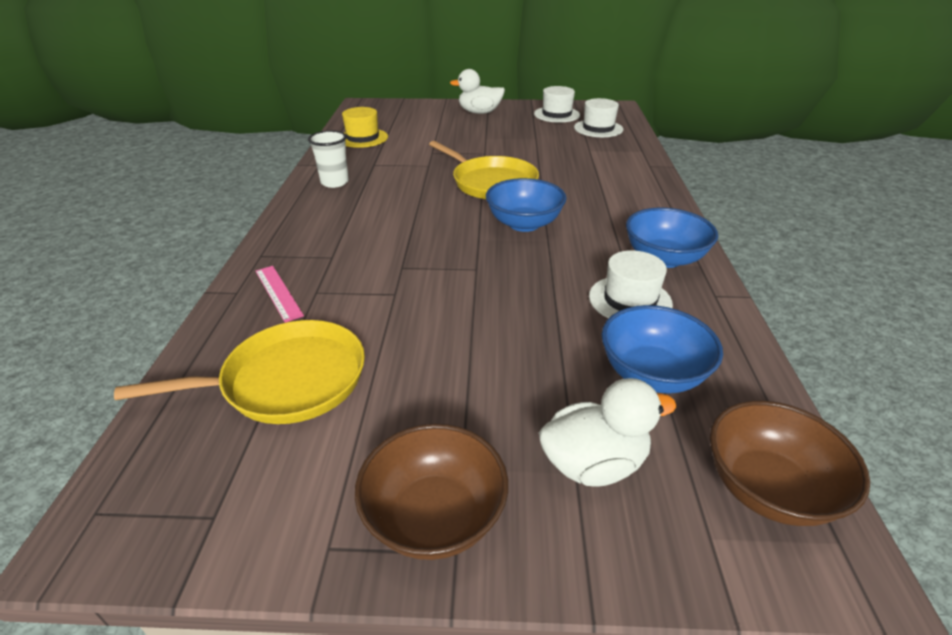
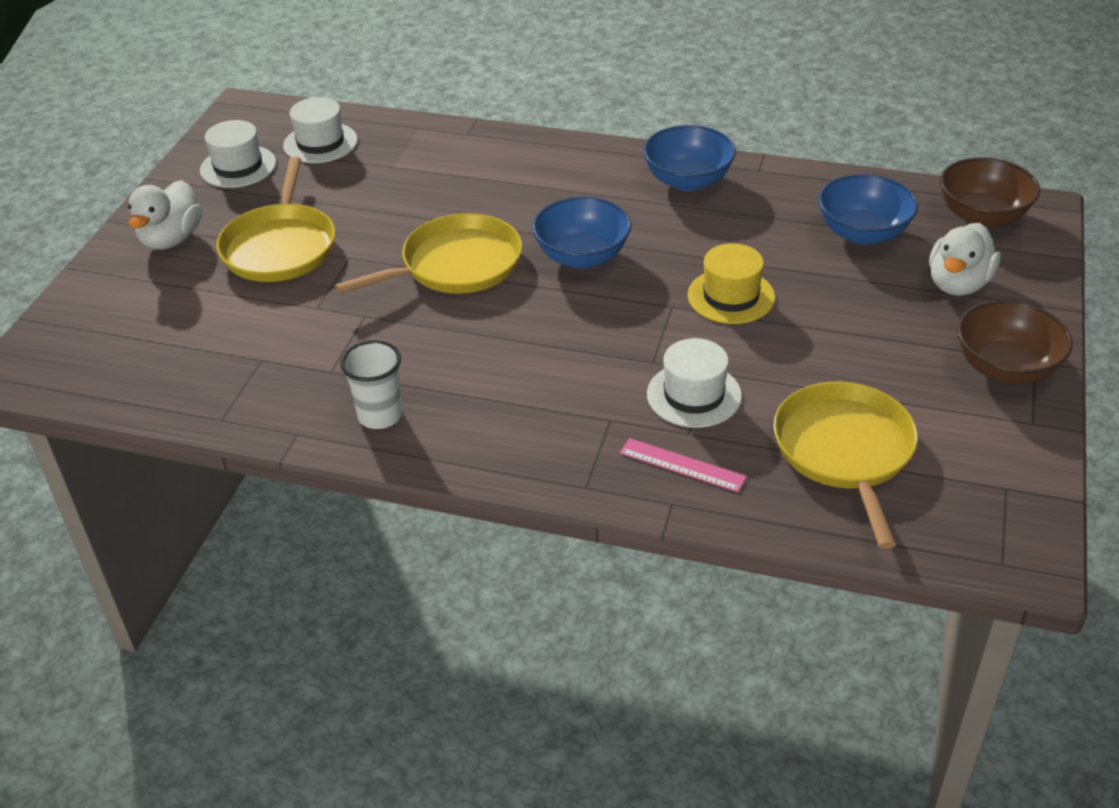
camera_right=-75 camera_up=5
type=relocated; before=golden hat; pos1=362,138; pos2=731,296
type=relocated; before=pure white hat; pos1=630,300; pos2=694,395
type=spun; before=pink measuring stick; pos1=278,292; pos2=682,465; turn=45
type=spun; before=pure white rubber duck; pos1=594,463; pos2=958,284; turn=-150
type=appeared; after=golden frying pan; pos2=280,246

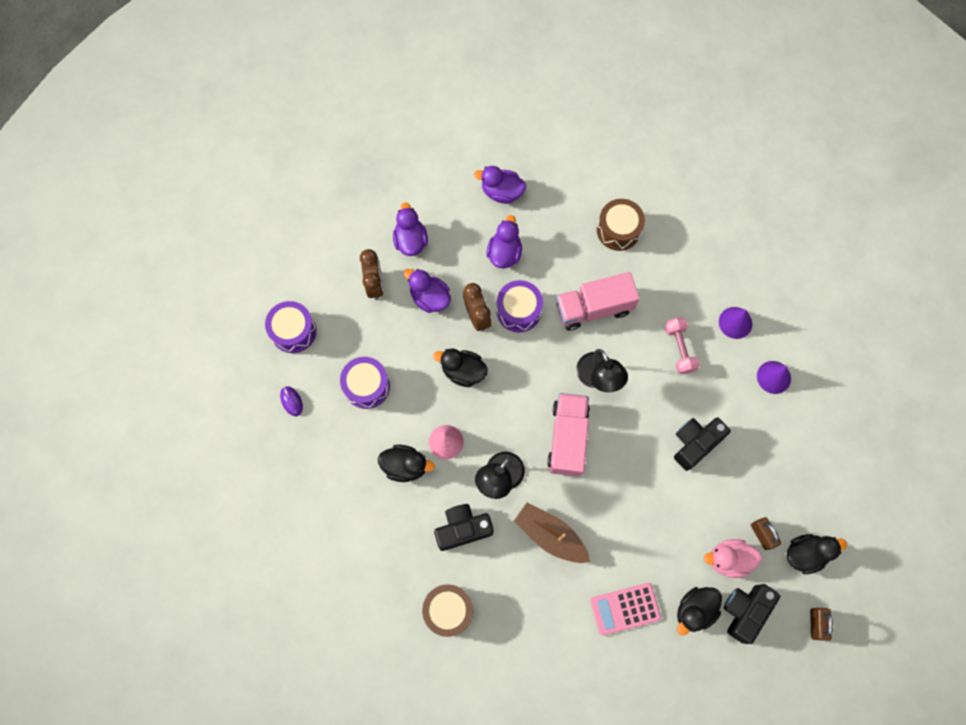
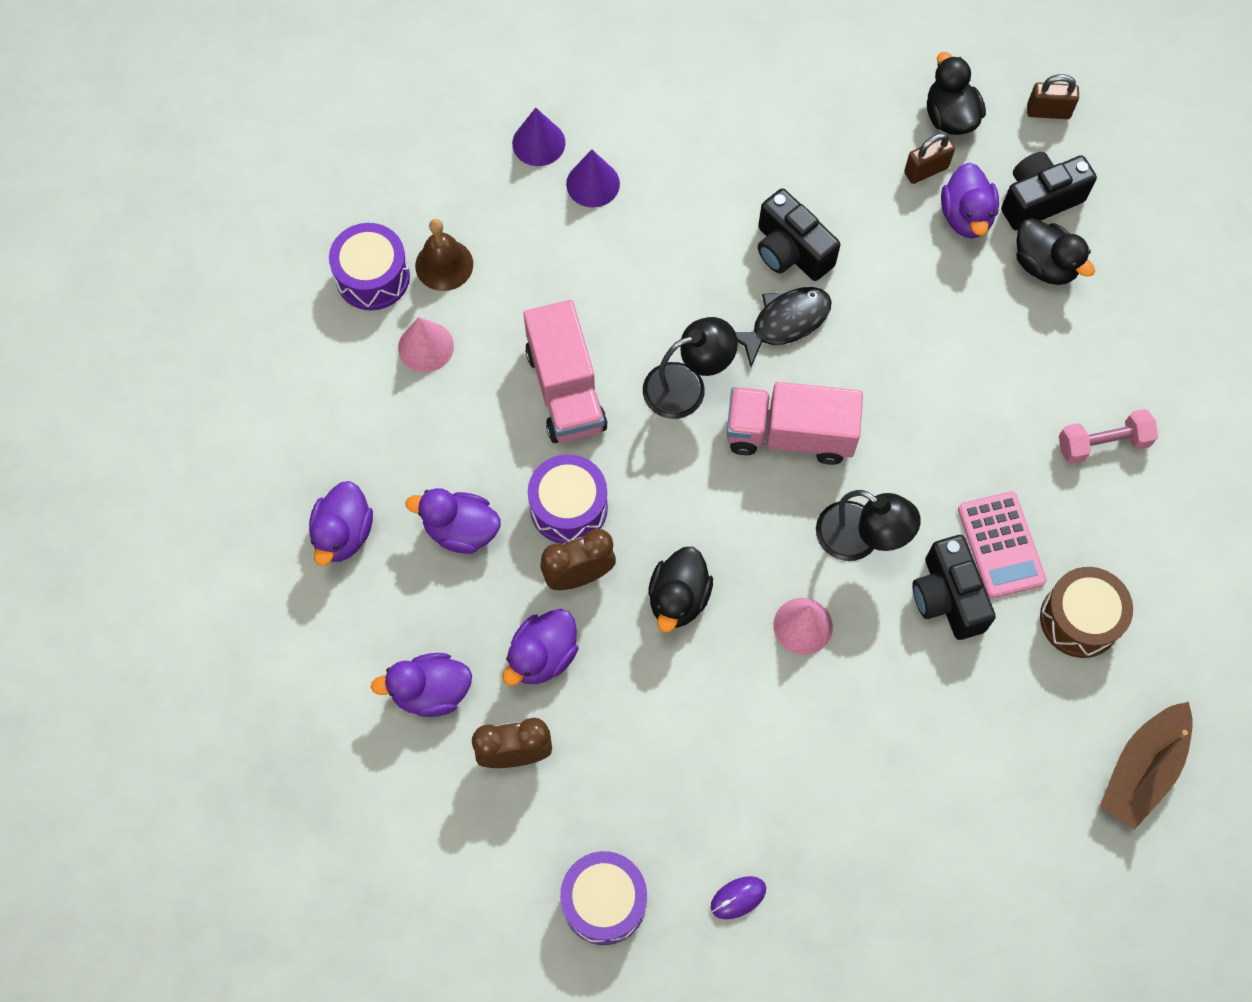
camera_right=-90 camera_up=-5
type=exchanged; before=russet drum; after=pink solid cone; pos1=618,230; pos2=426,347
type=relocated; before=pink free weight; pos1=679,349; pos2=1102,444
type=relocated; before=royal purple drum; pos1=366,386; pos2=373,277
type=relocated; before=royal purple solid cone; pos1=773,377; pos2=538,143
type=missing; before=black rubber duck; pos1=405,466
type=relocated; before=russet toy boat; pos1=550,535; pos2=1142,770
type=colour; before=pink rubber duck; after=royal purple rubber duck; pos1=728,559; pos2=966,216
type=relocated; before=pink pocket calculator; pos1=625,609; pos2=1001,545
type=spun; before=black photo camera; pos1=744,611; pos2=1039,200; turn=120
type=appeared; after=russet school bell; pos2=444,265
type=appeared; after=black fish figure; pos2=785,323

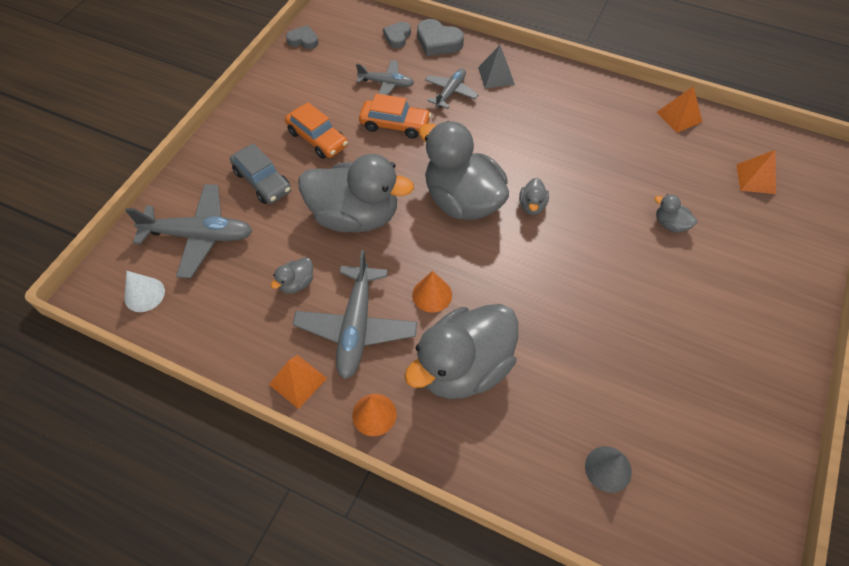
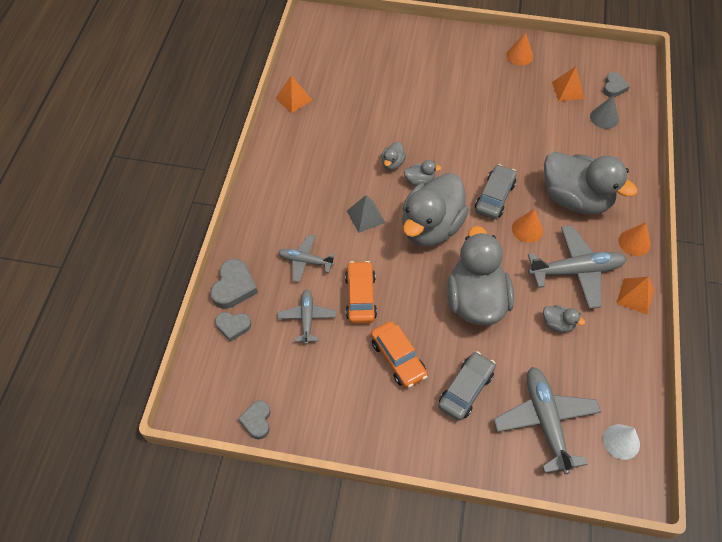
camera_right=-105 camera_up=0
type=relocated; before=gray solid pyramid; pos1=496,76; pos2=365,216
type=spun; before=orange-coloured toy car; pos1=317,139; pos2=398,358; turn=120
type=relocated; before=orange-coloured solid pyramid; pos1=755,178; pos2=568,90
type=relocated; before=gray rubber duck; pos1=670,224; pos2=392,163
type=appeared; after=orange-coloured solid cone; pos2=519,55
type=appeared; after=gray heart; pos2=614,87
type=appeared; after=gray toy car; pos2=494,197

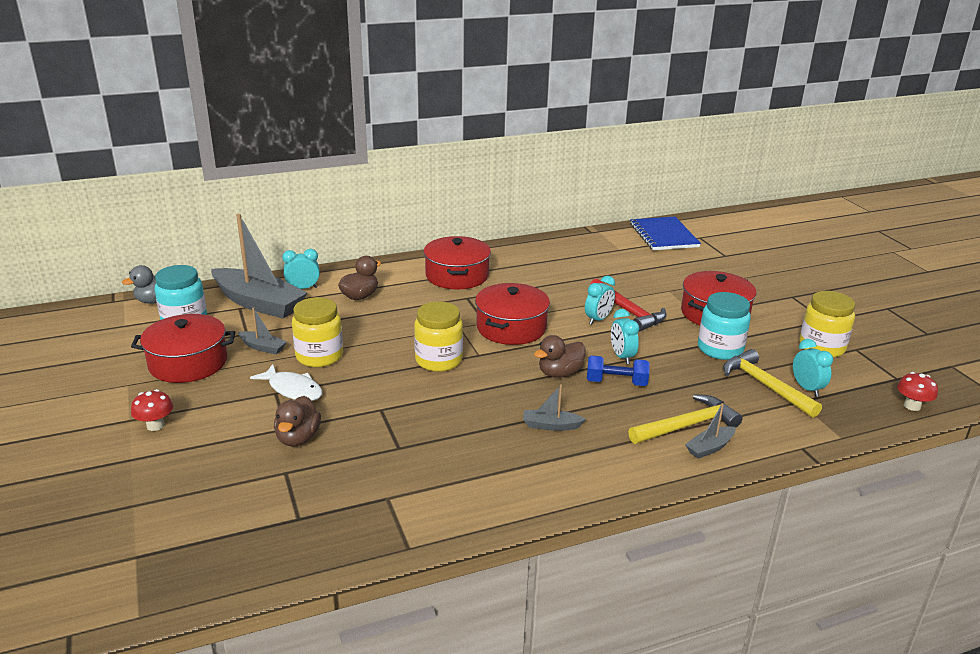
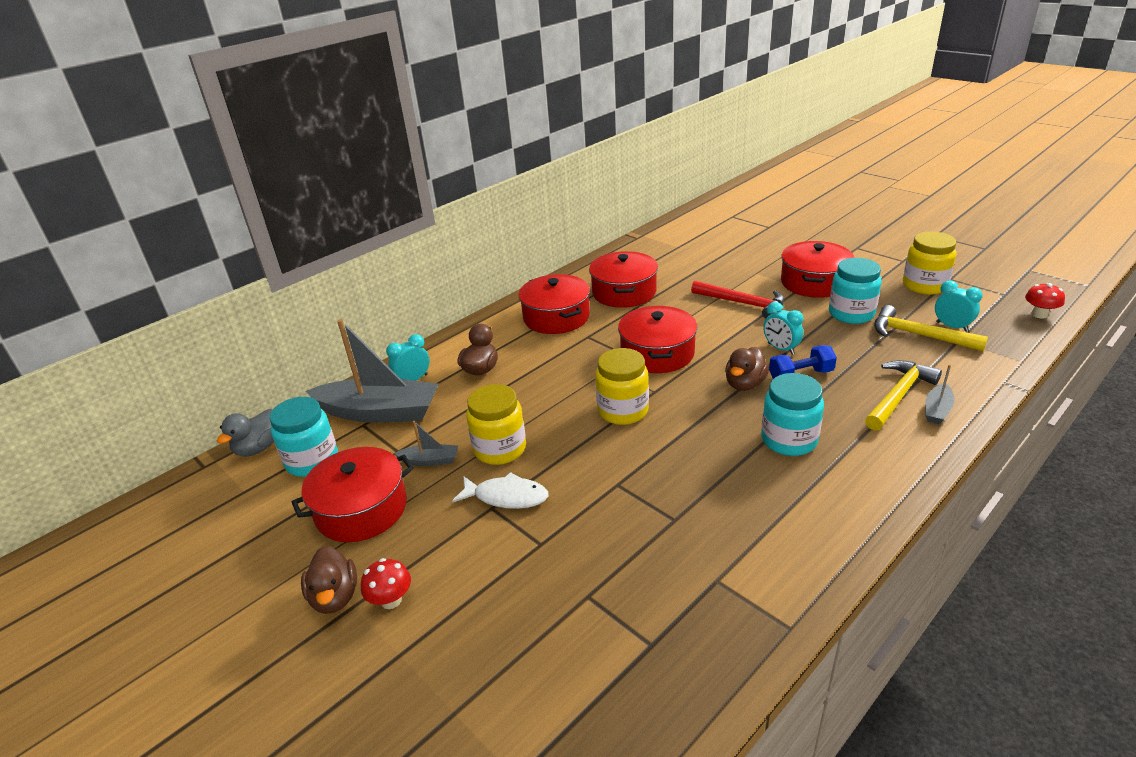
camera_right=-20 camera_up=5
type=missing; before=cobalt notebook; pos1=663,235
type=missing; before=teal bedside clock; pos1=598,319
type=exchanged; before=gray toy boat; after=teal preserve jar; pos1=551,426; pos2=789,440
type=relocated; before=russet rubber duck; pos1=298,438; pos2=335,597
type=appeared; after=crimson pot; pos2=624,292

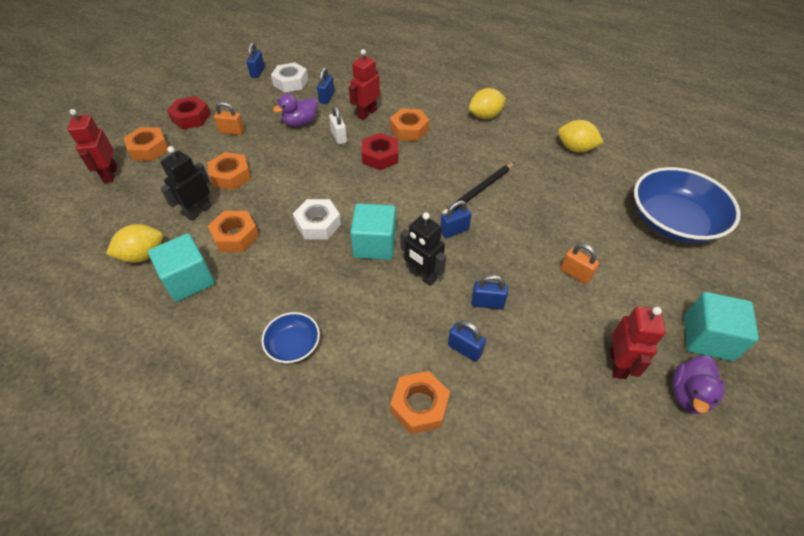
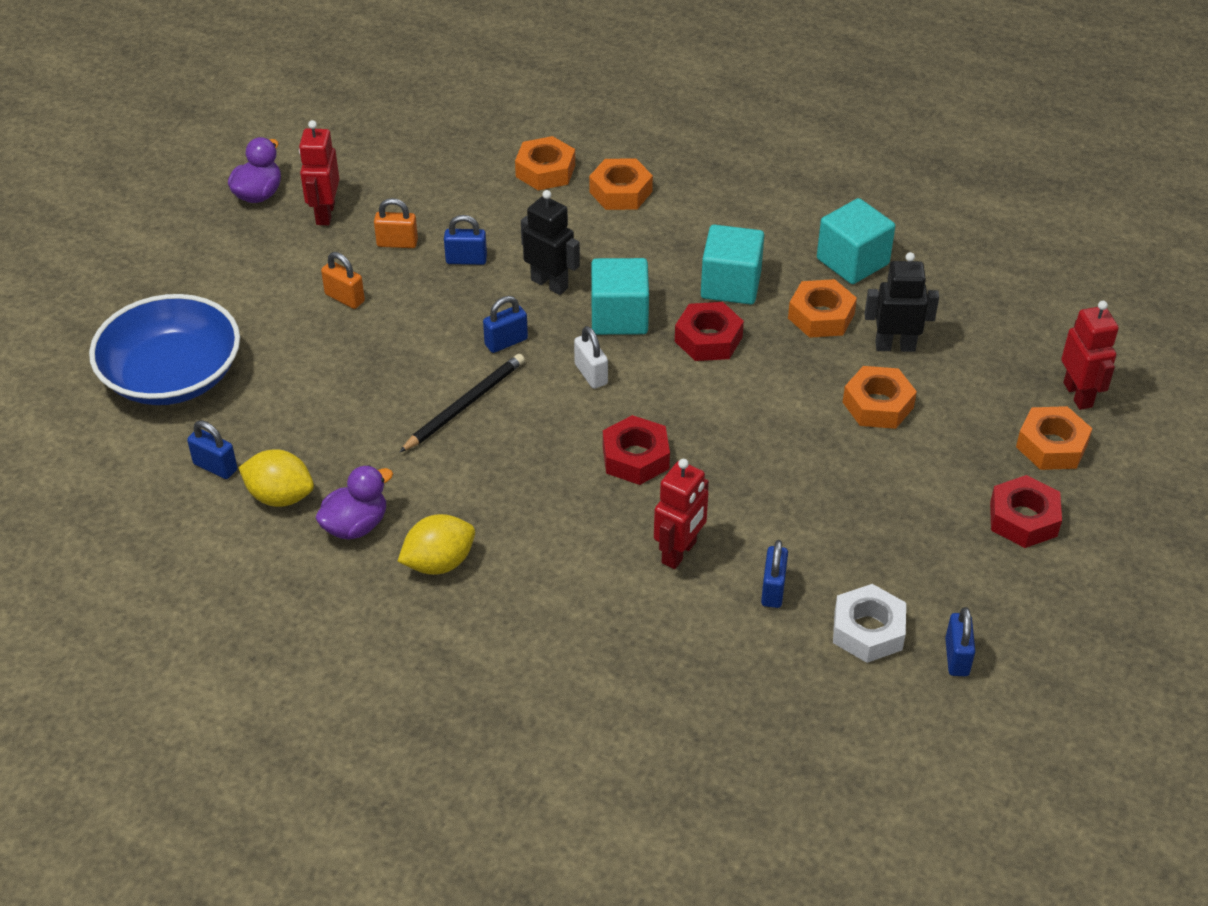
camera_right=175 camera_up=-5
type=relocated; before=royal purple rubber duck; pos1=300,123; pos2=356,525
type=relocated; before=orange-coloured padlock; pos1=232,131; pos2=397,243
type=relocated; before=pure white padlock; pos1=339,137; pos2=591,374
type=relocated; before=orange-coloured hexagon nut; pos1=409,129; pos2=620,192
type=spun; before=black toy robot; pos1=198,211; pos2=895,346; turn=-120
type=colour; before=pure white hexagon nut; after=crimson hexagon nut; pos1=318,224; pos2=708,339
type=missing; before=golden citrus fruit; pos1=143,255
type=relocated; before=teal cube; pos1=707,338; pos2=730,285
type=missing; before=cobalt deep dish; pos1=293,345
type=relocated; before=cobalt padlock; pos1=464,349; pos2=215,467

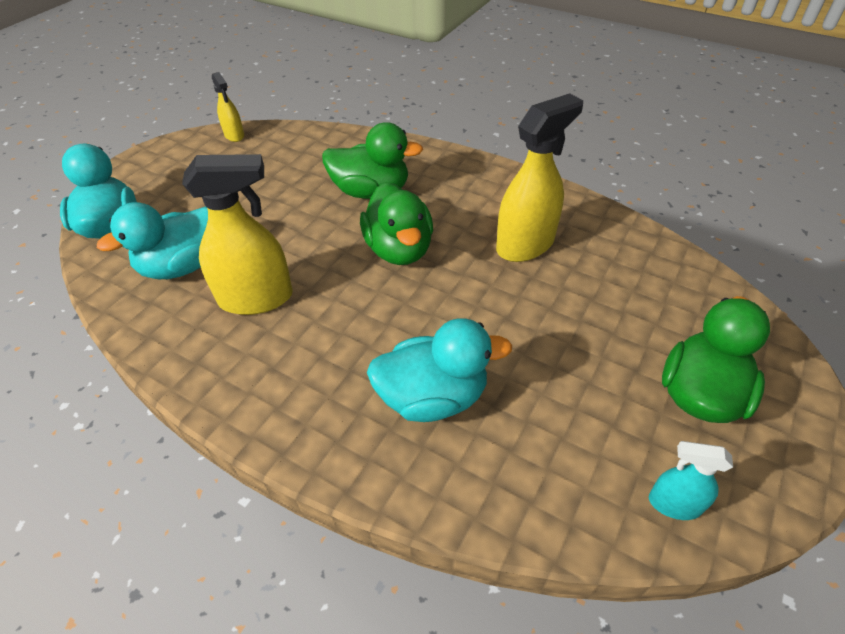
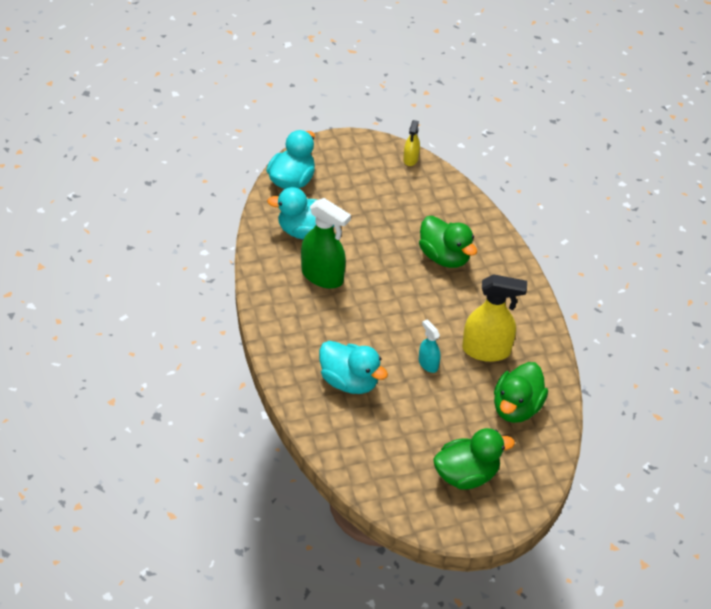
camera_right=40 camera_up=0
type=colour; before=golden spray cleaner; after=green spray cleaner; pos1=256,298; pos2=322,276
type=relocated; before=green rubber duck; pos1=399,249; pos2=516,407
type=relocated; before=teal spray cleaner; pos1=674,504; pos2=428,364

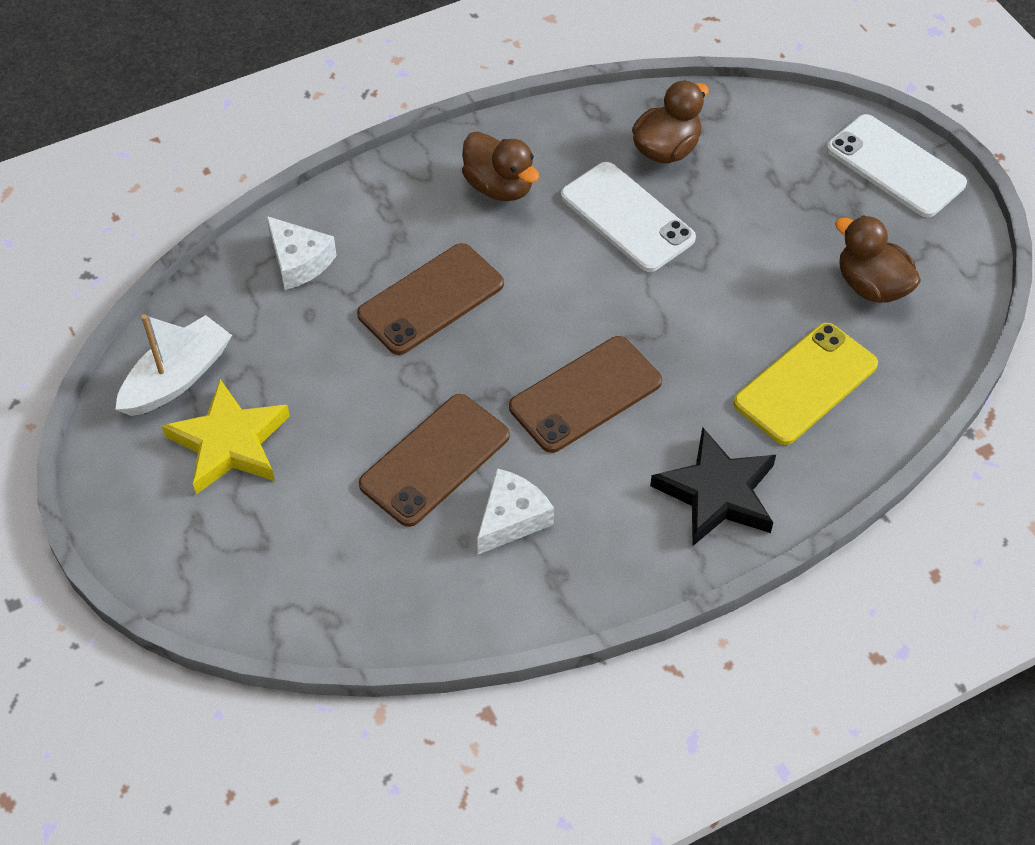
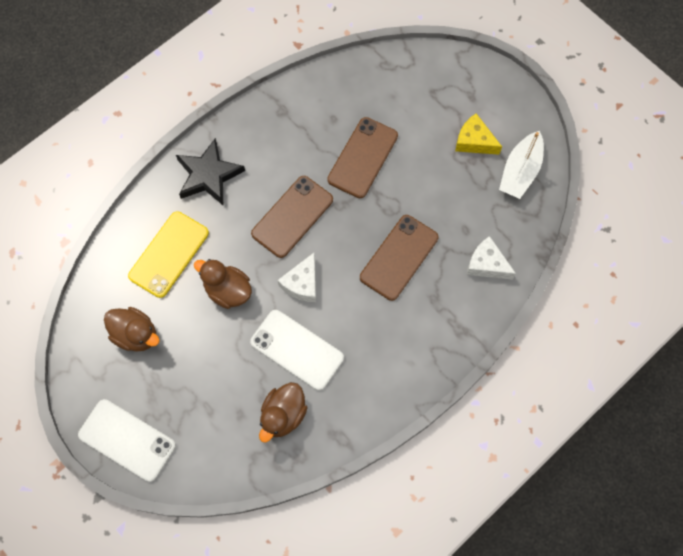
camera_right=165 camera_up=15
type=relocated; before=russet rubber duck; pos1=499,186; pos2=228,291
type=exchanged; before=golden star shape; after=golden piece of cheese; pos1=230,443; pos2=474,141
type=relocated; before=pure white piece of cheese; pos1=512,518; pos2=302,283

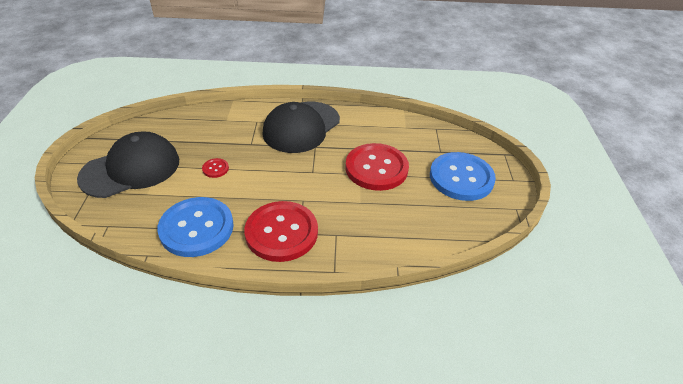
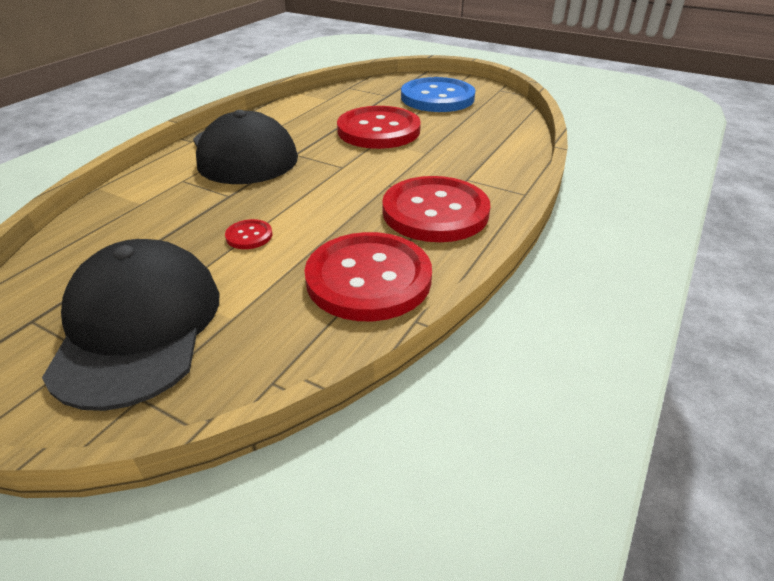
camera_right=-60 camera_up=-5
type=colour; before=cobalt button; after=crimson button; pos1=196,228; pos2=368,279

